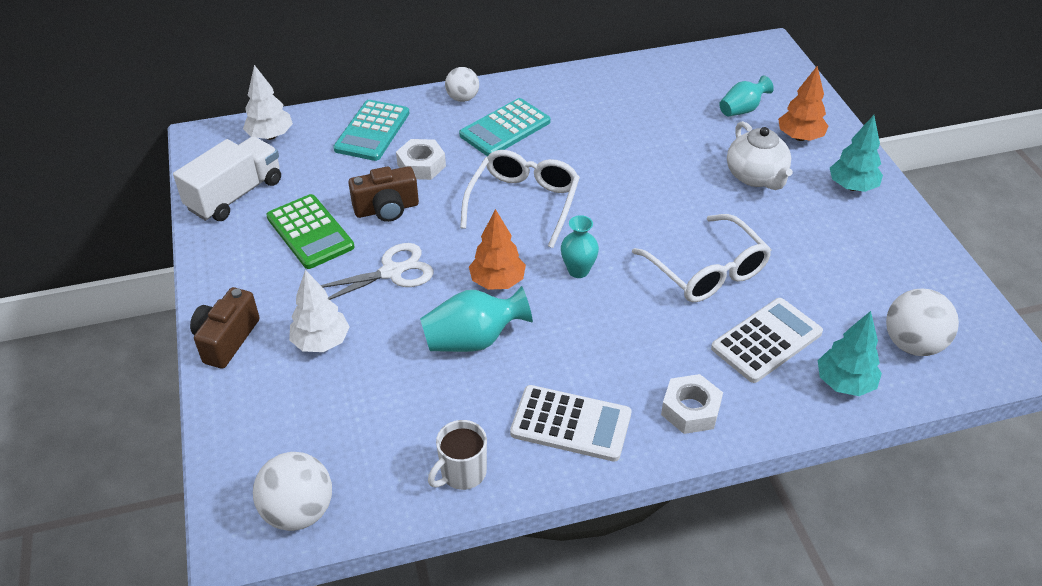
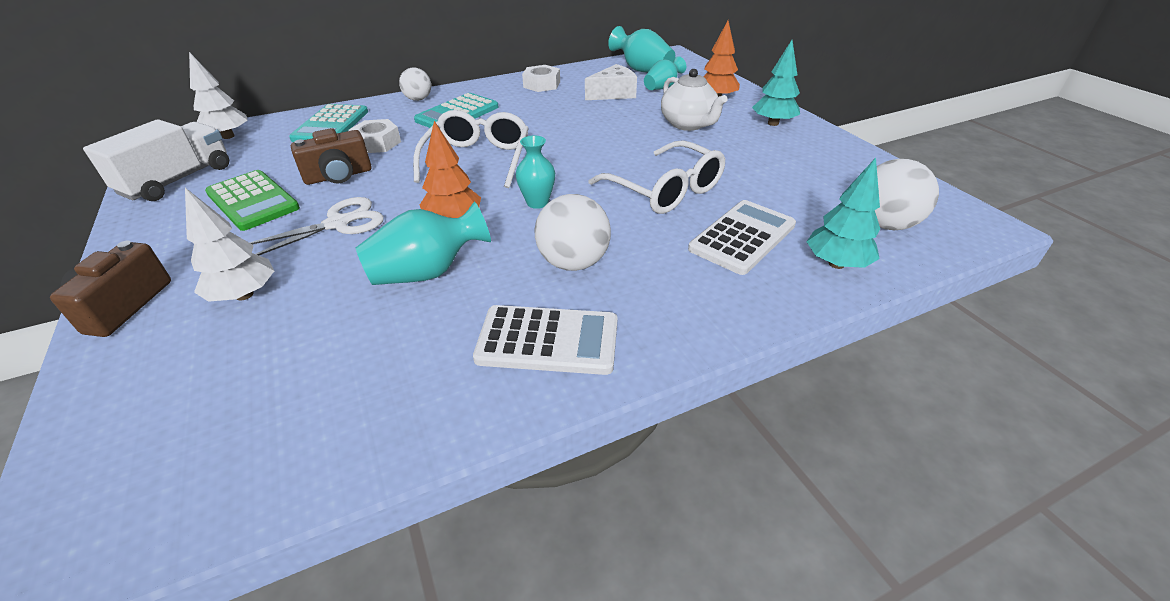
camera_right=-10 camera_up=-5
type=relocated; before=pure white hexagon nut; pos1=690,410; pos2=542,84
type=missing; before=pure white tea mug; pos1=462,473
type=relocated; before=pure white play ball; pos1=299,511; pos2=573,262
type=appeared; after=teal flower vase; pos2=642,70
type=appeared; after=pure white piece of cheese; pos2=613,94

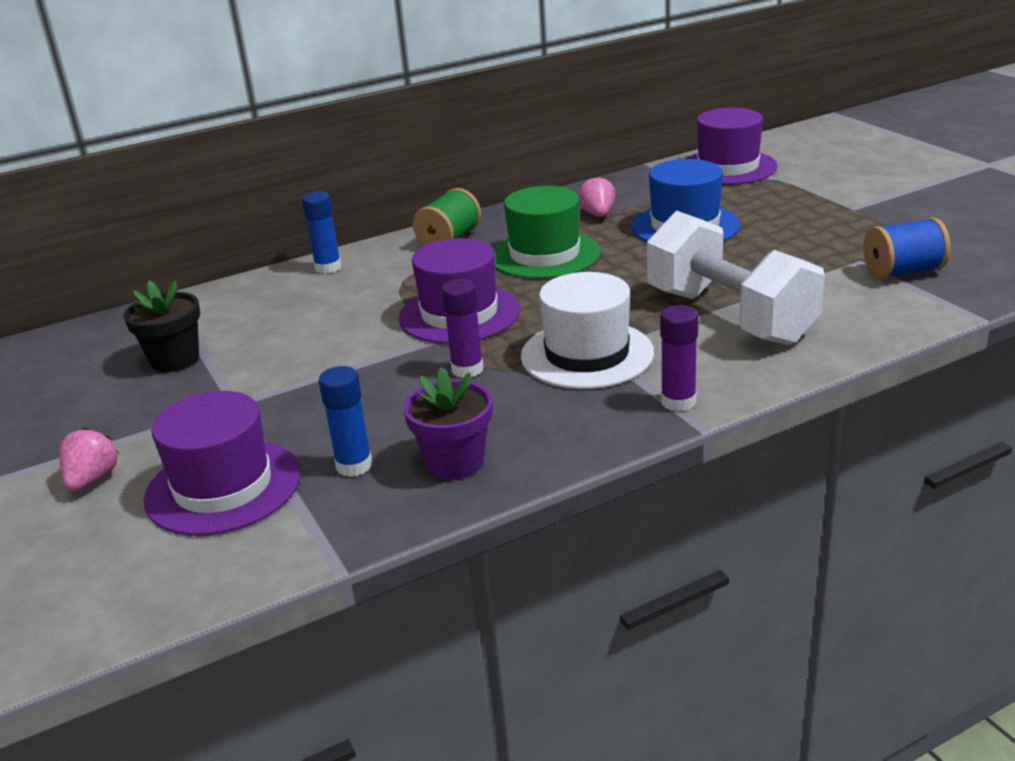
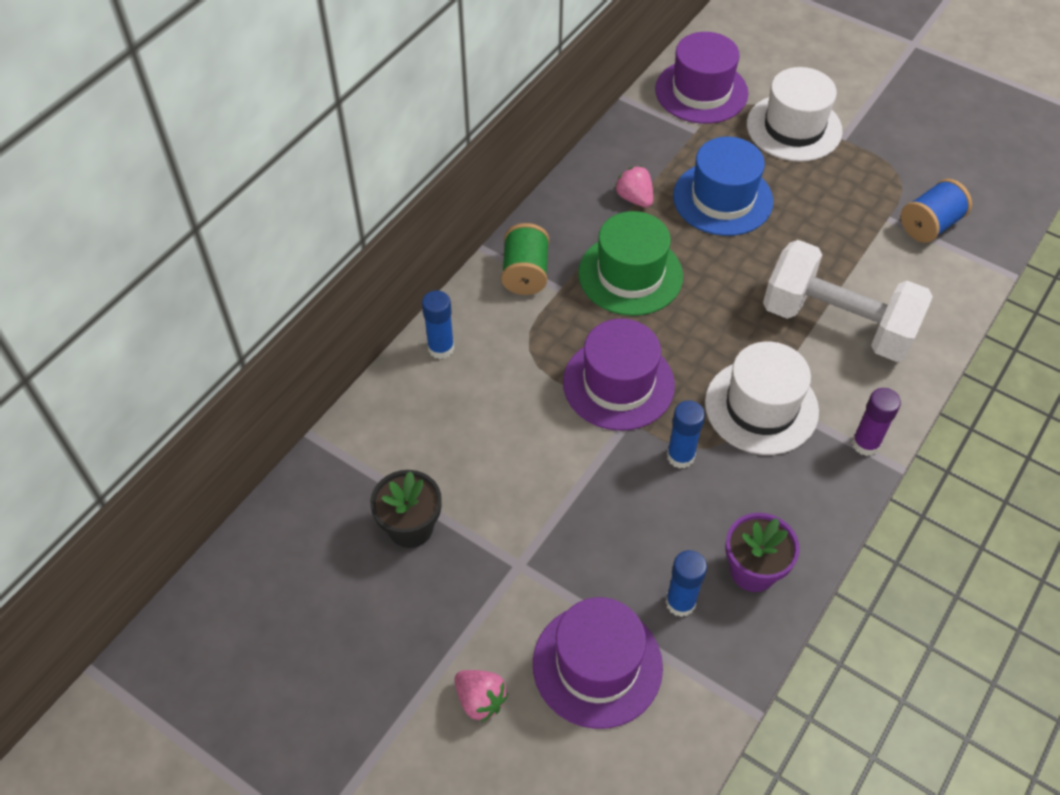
camera_right=-30 camera_up=25
type=colour; before=royal purple glue; after=cobalt glue; pos1=467,369; pos2=680,456
type=spun; before=pink berry; pos1=92,480; pos2=480,700; turn=150
type=appeared; after=pure white hat; pos2=794,128

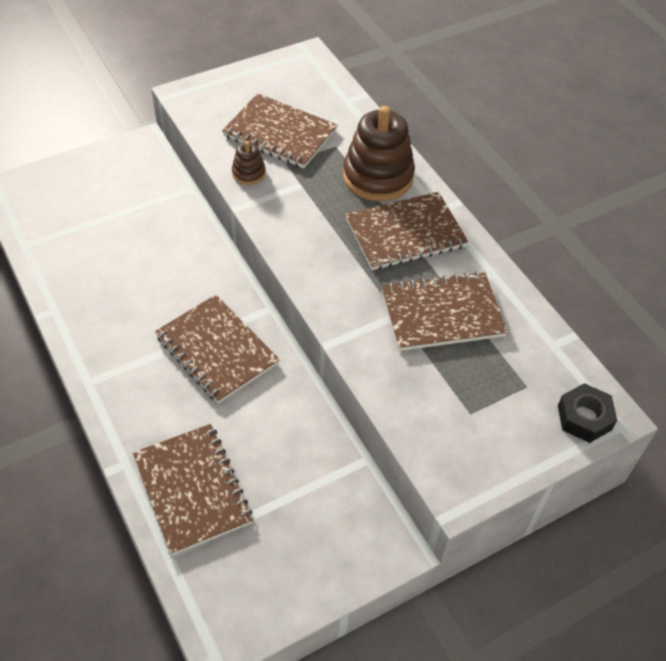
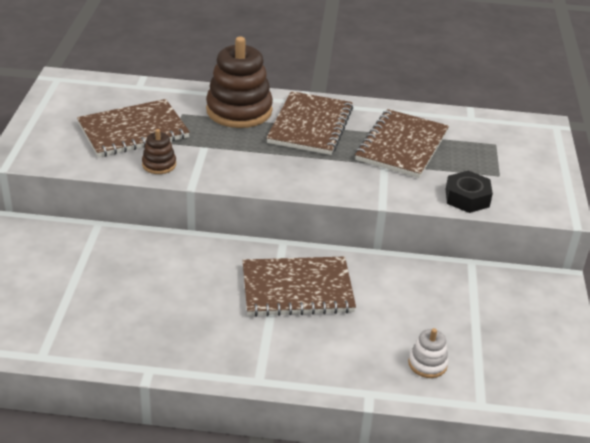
camera_right=-55 camera_up=-15
type=relocated; before=black hexagon nut; pos1=584,417; pos2=467,198
type=exchanged; before=russet notebook; after=pure white stacking toy; pos1=192,489; pos2=427,364

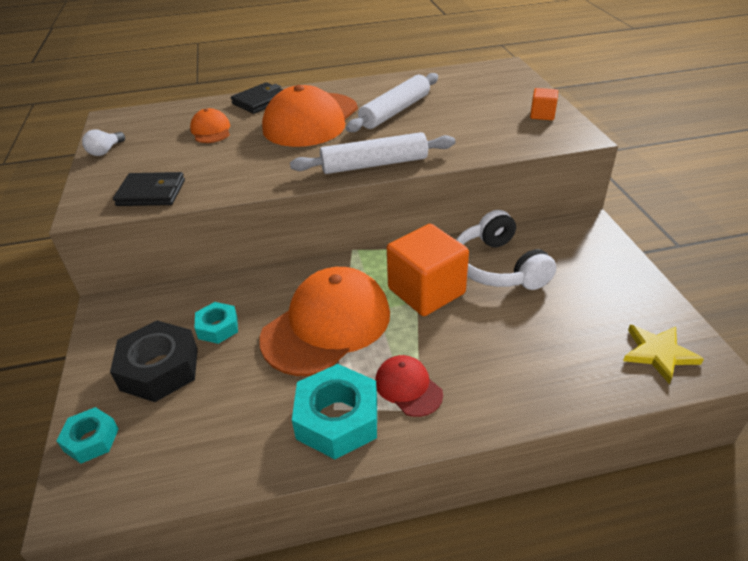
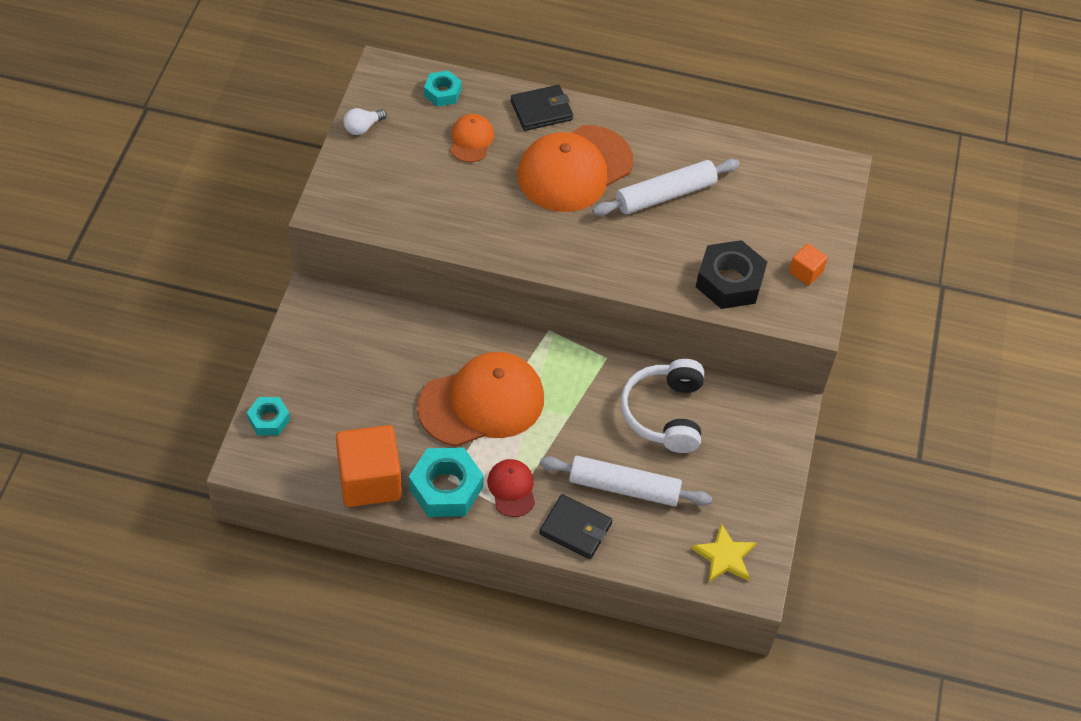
camera_right=20 camera_up=15
type=relocated; before=pure white pastry roller; pos1=374,164; pos2=624,487
type=relocated; before=black card wallet; pos1=151,193; pos2=575,529
type=relocated; before=orange-coloured cube; pos1=426,291; pos2=369,480
type=relocated; before=teal hexagon nut; pos1=218,327; pos2=442,93
type=relocated; before=black hexagon nut; pos1=159,369; pos2=729,281

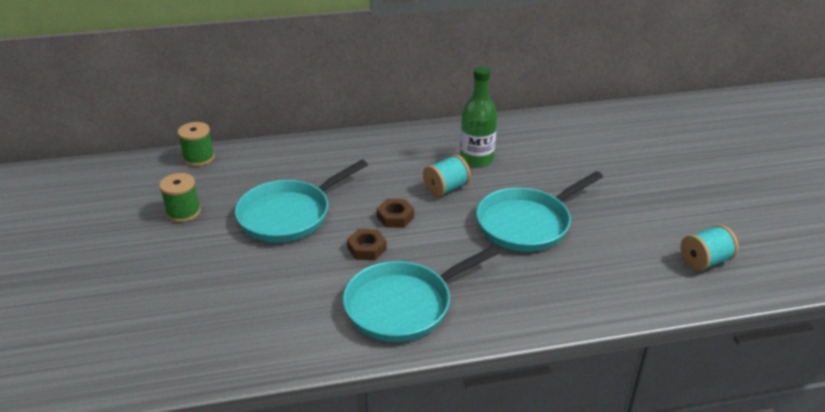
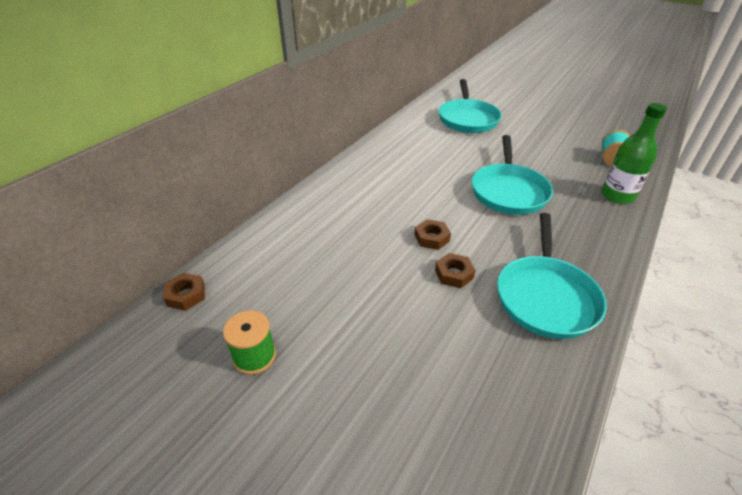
camera_right=-45 camera_up=5
type=relocated; before=green bottle; pos1=476,159; pos2=617,196
type=exchanged; before=green reel of thread; after=russet hexagon nut; pos1=199,158; pos2=186,295
type=missing; before=teal reel of thread; pos1=446,188
type=relocated; before=teal frying pan; pos1=289,215; pos2=467,119

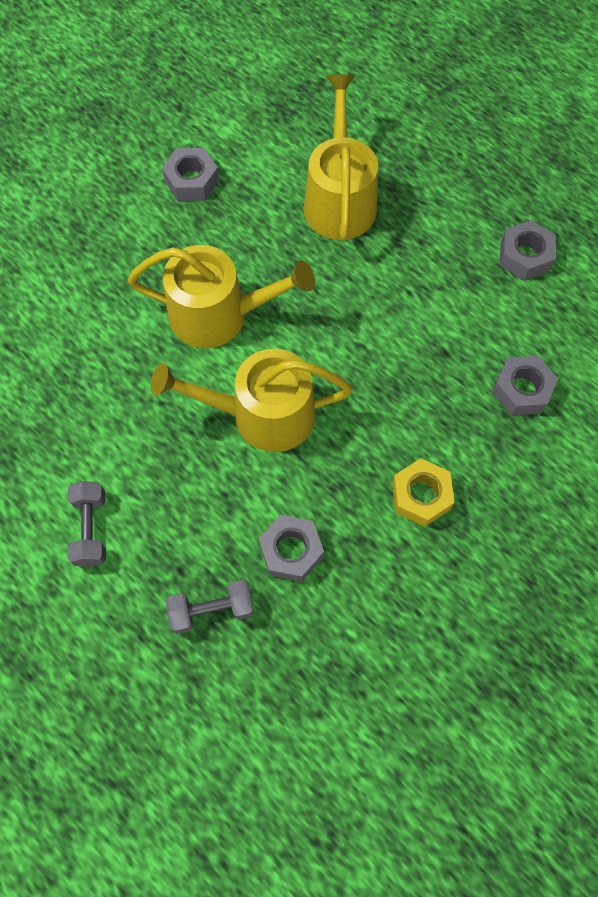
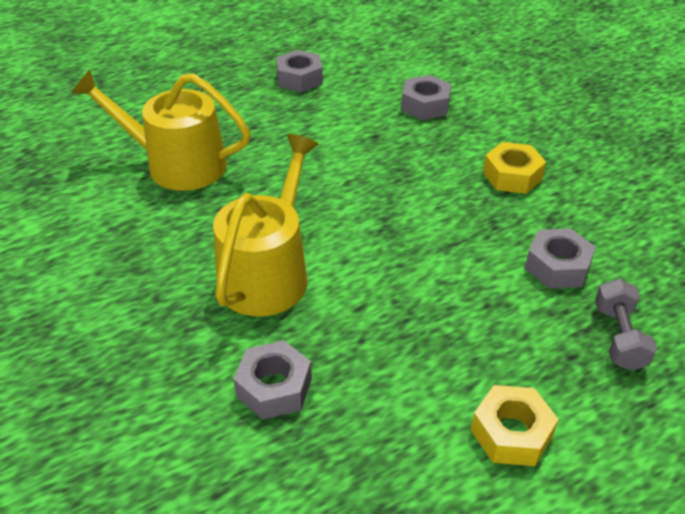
camera_right=-75 camera_up=-25
type=relocated; before=gray hexagon nut; pos1=192,181; pos2=274,388
type=missing; before=golden watering can; pos1=262,414
type=exchanged; before=gray free weight; after=golden hexagon nut; pos1=91,529; pos2=511,433

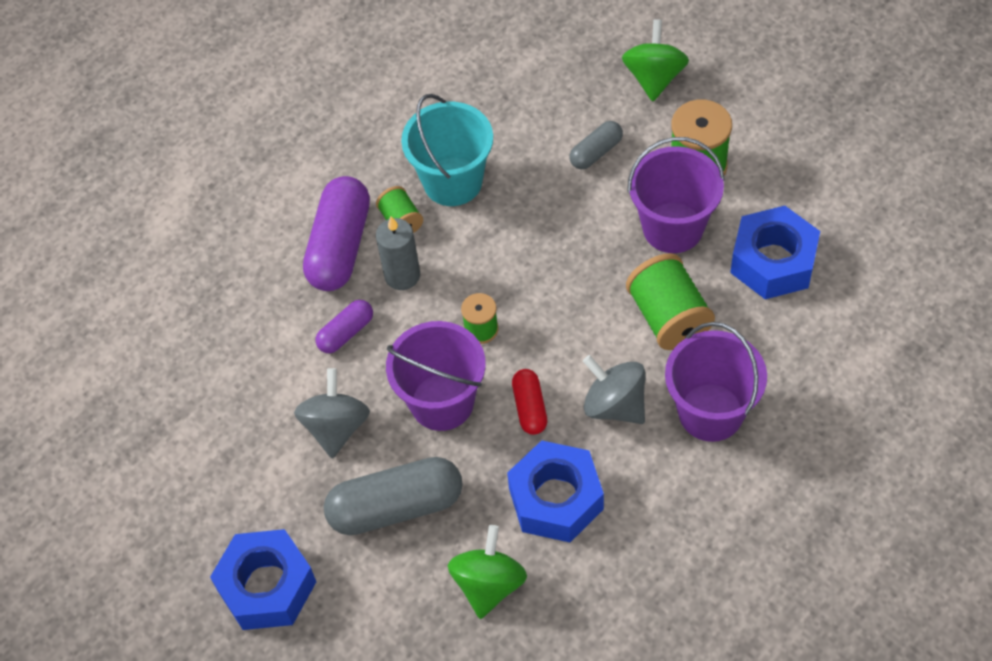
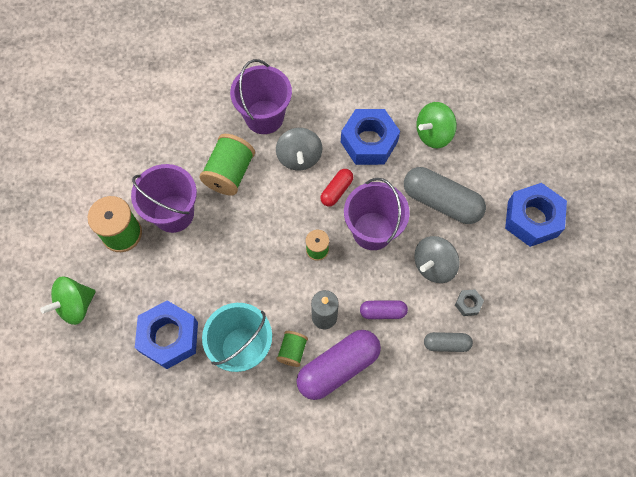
camera_right=-140 camera_up=10
type=relocated; before=gray pill shape; pos1=596,152; pos2=446,344
type=relocated; before=cobalt hexagon nut; pos1=773,261; pos2=169,337
type=appeared; after=gray hexagon nut; pos2=468,304

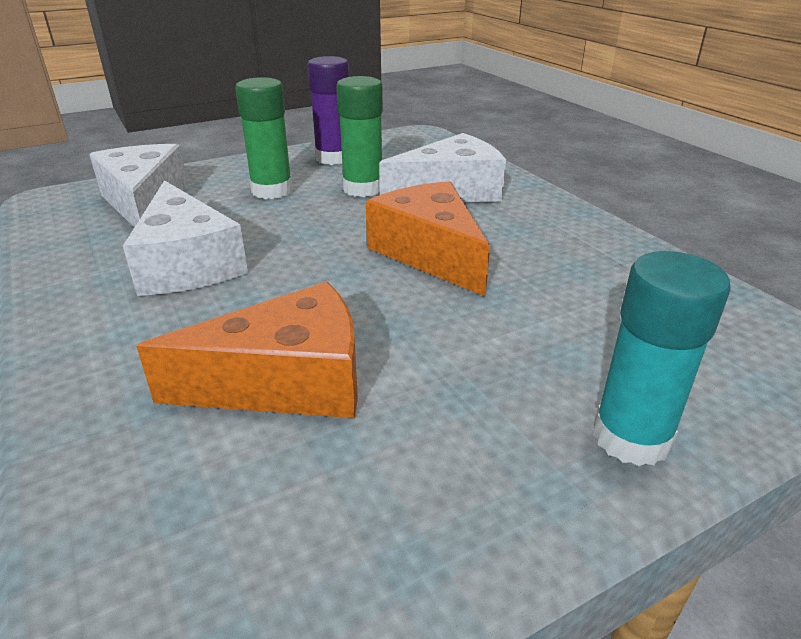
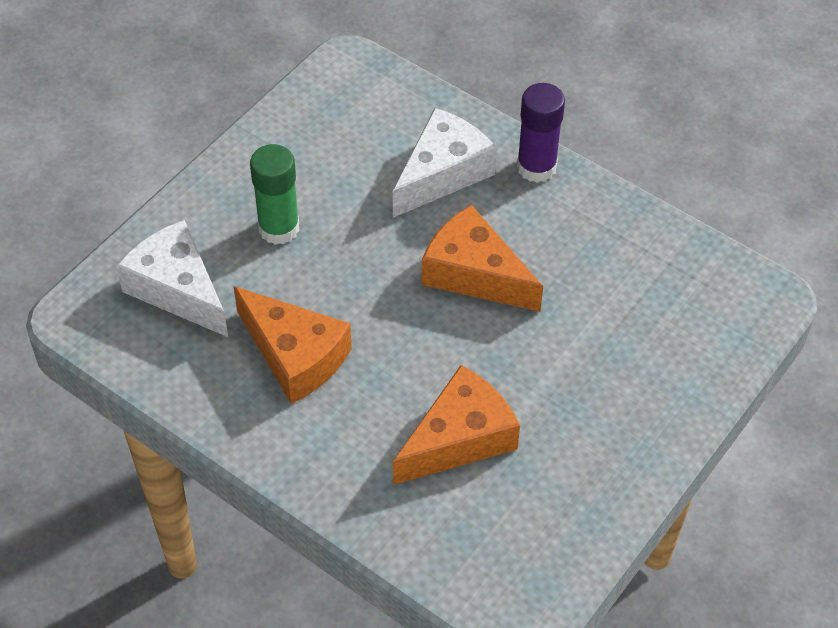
camera_right=-25 camera_up=20
type=relocated; before=royal purple glue; pos1=333,158; pos2=536,167
type=missing; before=green glue; pos1=363,189
type=colour; before=pure white piece of cheese; after=orange-coloured piece of cheese; pos1=187,264; pos2=295,356
type=missing; before=teal glue; pos1=631,437

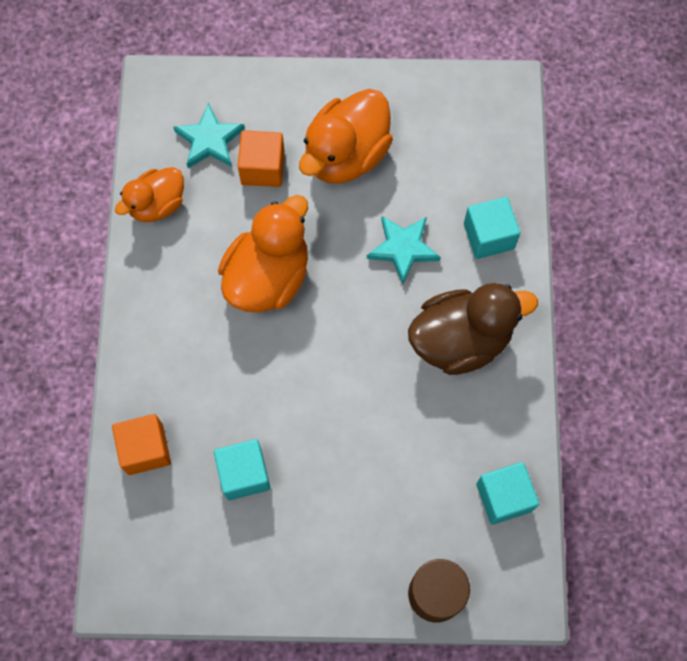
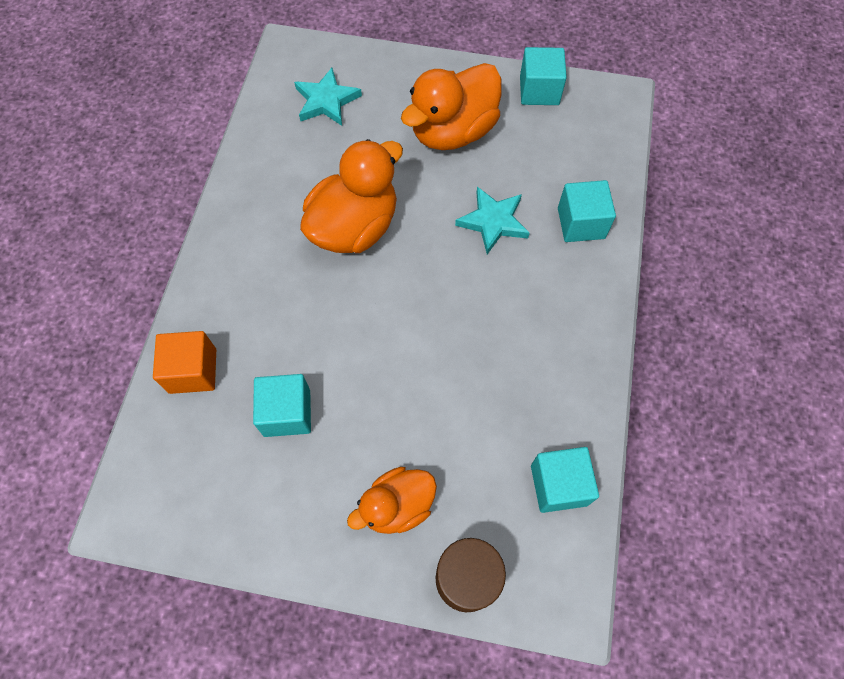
camera_right=10 camera_up=-5
type=missing; before=orange-coloured cube; pos1=262,168
type=relocated; before=orange-coloured rubber duck; pos1=157,204; pos2=397,506
type=missing; before=russet rubber duck; pos1=461,340
type=appeared; after=teal cube; pos2=539,90

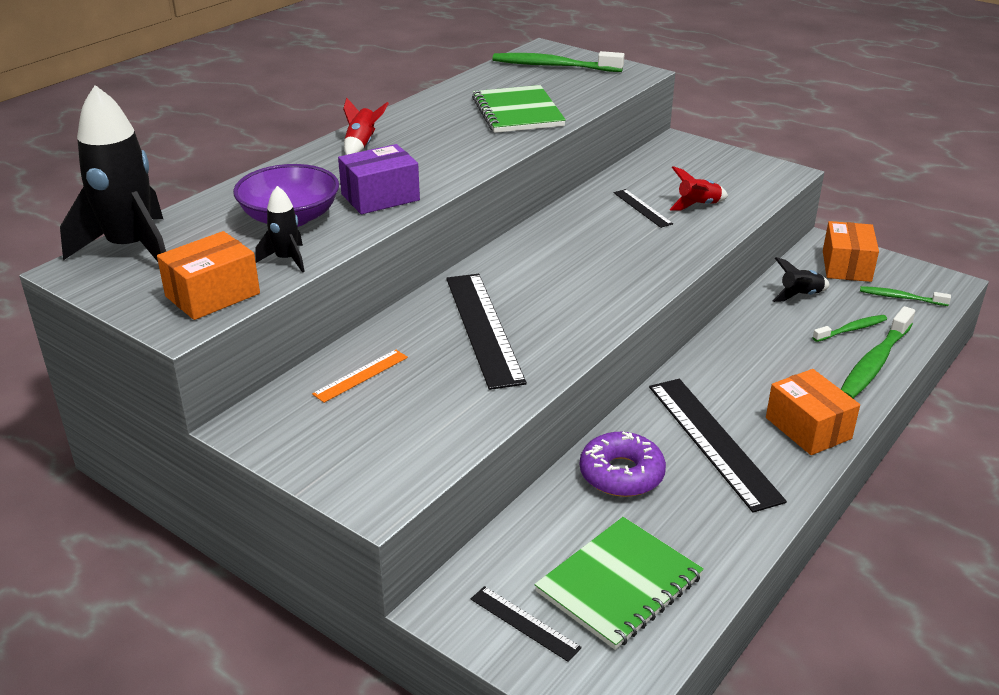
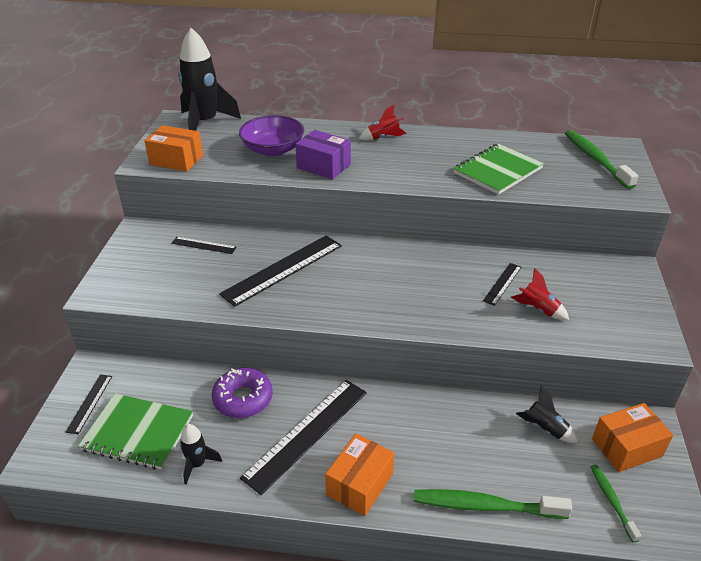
camera_right=60 camera_up=5
type=relocated; before=black spaceship; pos1=286,260; pos2=197,464
type=missing; before=green tooth brush; pos1=851,329
type=colour; before=orange-coloured measuring stick; after=black measuring stick; pos1=361,375; pos2=203,245

